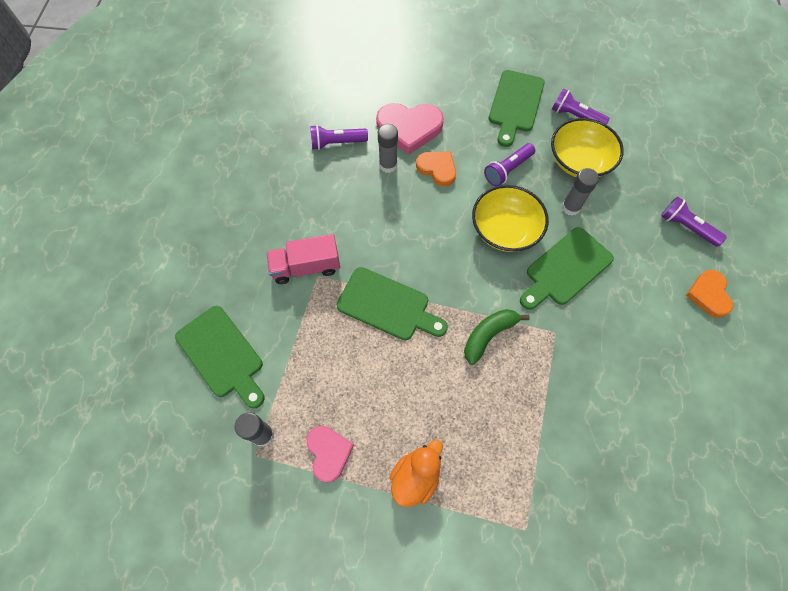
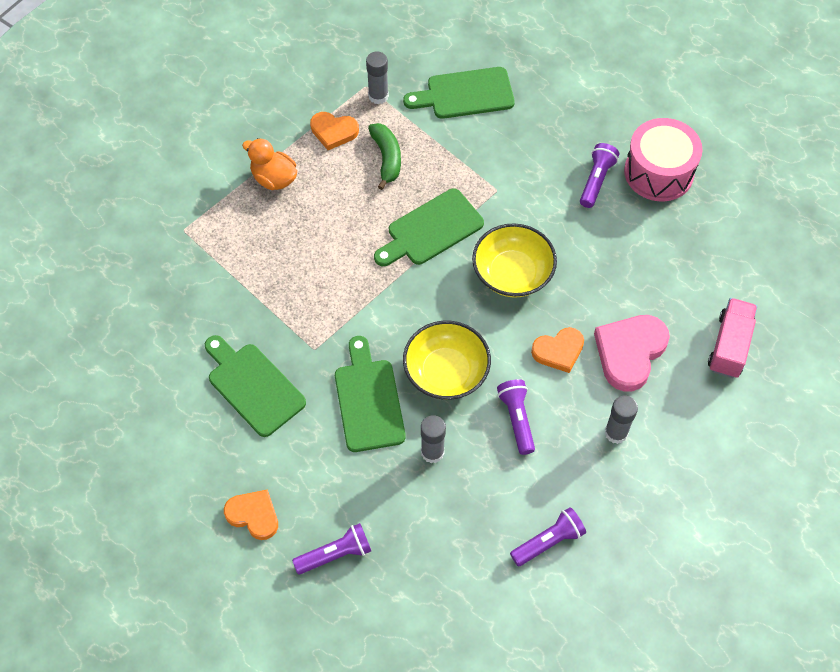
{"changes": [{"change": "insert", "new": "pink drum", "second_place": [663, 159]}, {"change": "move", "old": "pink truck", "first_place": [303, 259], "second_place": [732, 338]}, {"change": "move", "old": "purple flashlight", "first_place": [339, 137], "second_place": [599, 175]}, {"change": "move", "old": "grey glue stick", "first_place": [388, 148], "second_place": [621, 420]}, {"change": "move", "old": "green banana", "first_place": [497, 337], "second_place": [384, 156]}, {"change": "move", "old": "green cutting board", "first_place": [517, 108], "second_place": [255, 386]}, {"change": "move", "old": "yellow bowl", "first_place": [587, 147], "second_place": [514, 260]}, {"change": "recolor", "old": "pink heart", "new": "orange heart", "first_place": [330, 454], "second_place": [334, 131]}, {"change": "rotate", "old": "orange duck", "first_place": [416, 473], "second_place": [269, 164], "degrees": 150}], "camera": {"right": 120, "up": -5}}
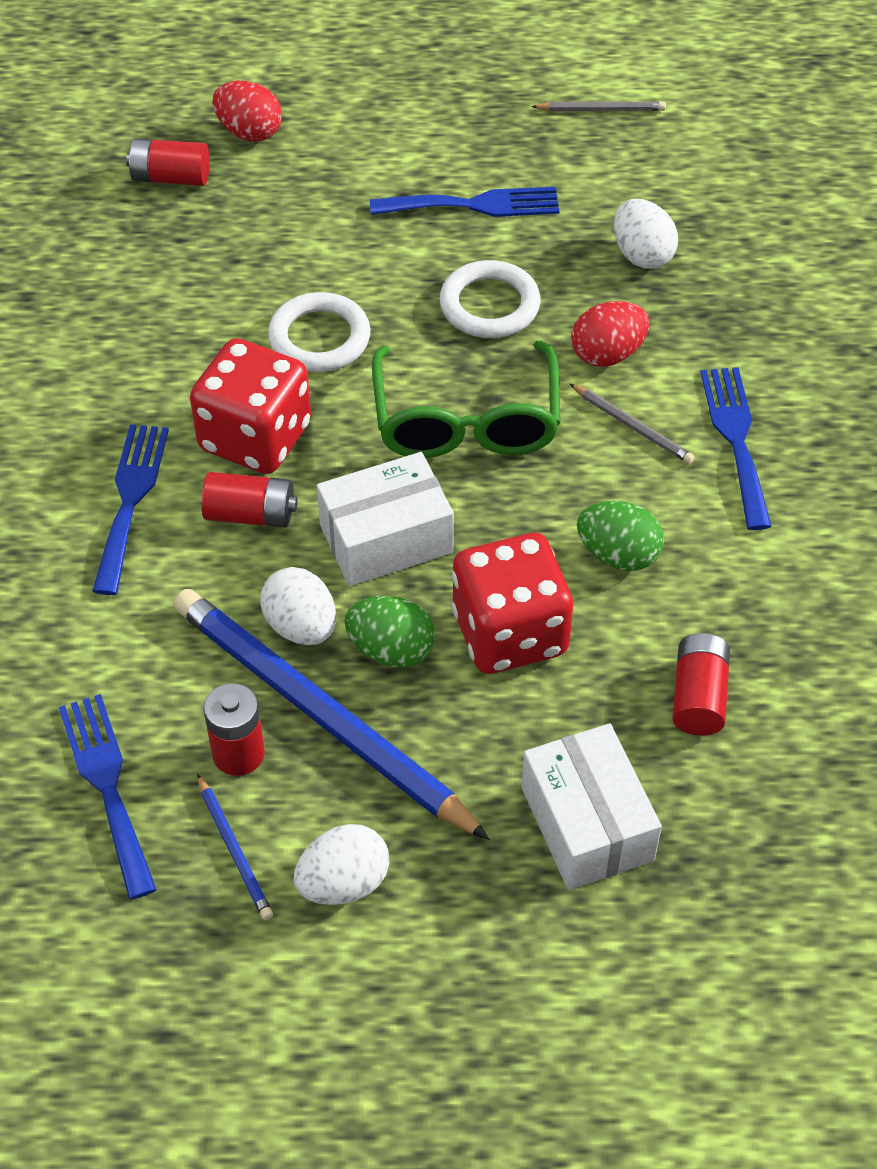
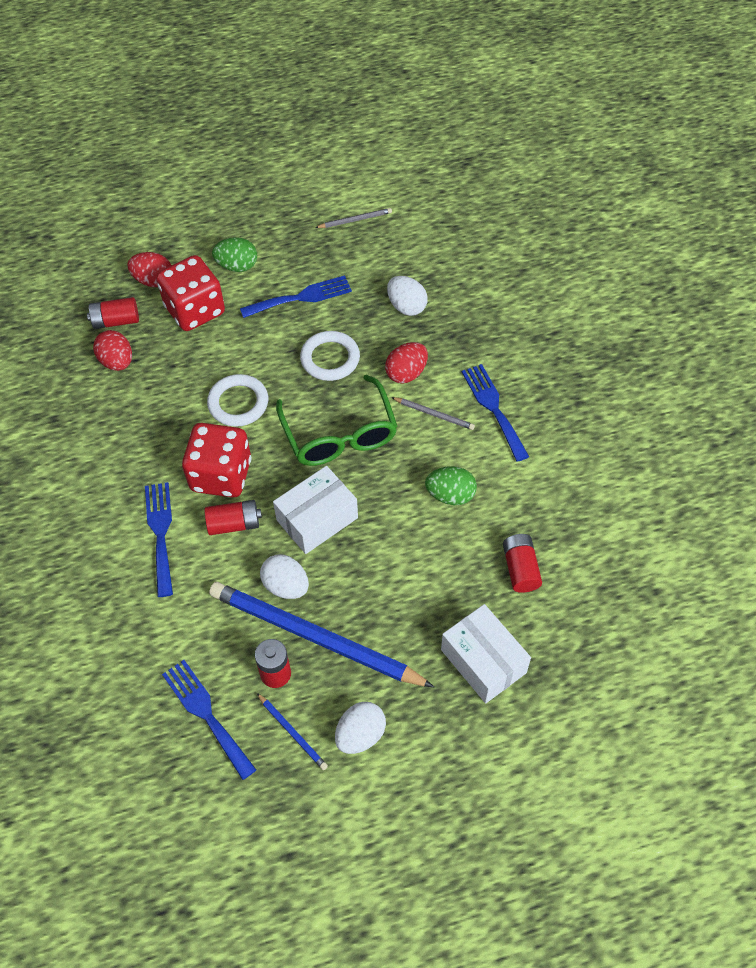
{"changes": [{"change": "insert", "new": "red egg", "second_place": [112, 350]}, {"change": "move", "old": "green egg", "first_place": [389, 632], "second_place": [234, 254]}, {"change": "move", "old": "red dice", "first_place": [512, 603], "second_place": [190, 293]}], "camera": {"right": -15, "up": 5}}
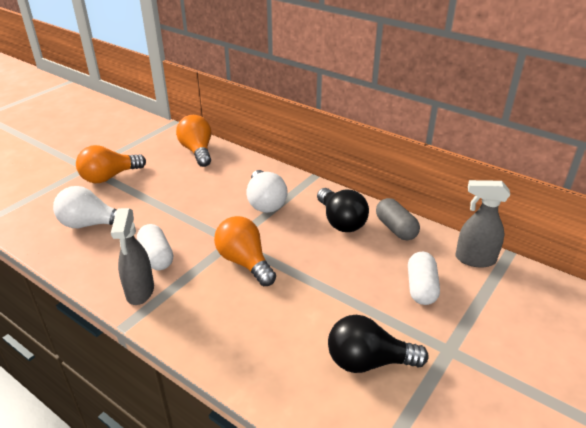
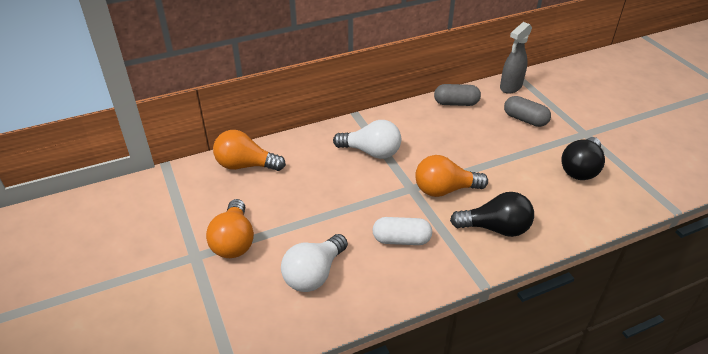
{"changes": [{"change": "delete", "old": "grey spray bottle", "first_place": [132, 256]}, {"change": "move", "old": "black light bulb", "first_place": [343, 210], "second_place": [492, 214]}, {"change": "recolor", "old": "white capsule", "new": "grey capsule", "first_place": [424, 278], "second_place": [527, 111]}], "camera": {"right": -60, "up": 5}}
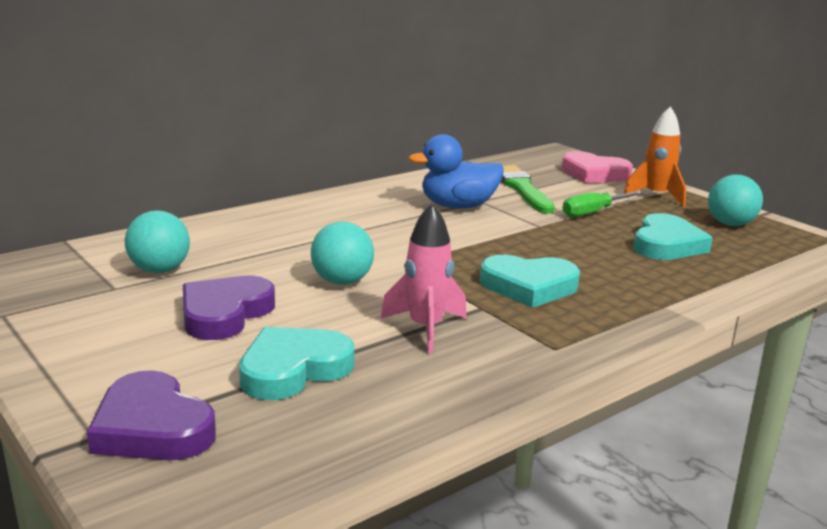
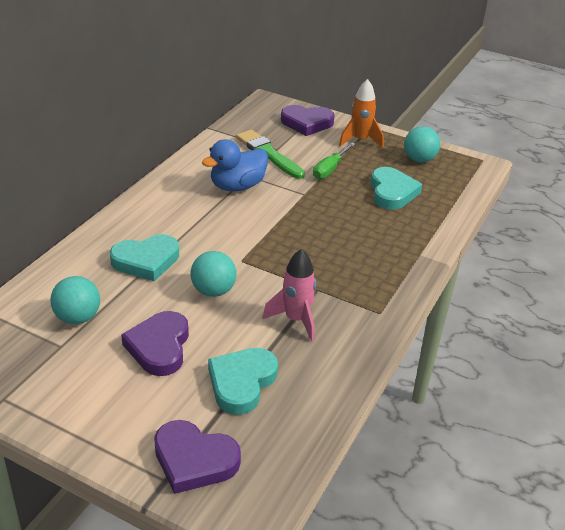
{"changes": [{"change": "move", "old": "turquoise heart", "first_place": [530, 281], "second_place": [144, 257]}, {"change": "recolor", "old": "pink heart", "new": "purple heart", "first_place": [597, 167], "second_place": [308, 120]}], "camera": {"right": -25, "up": 15}}
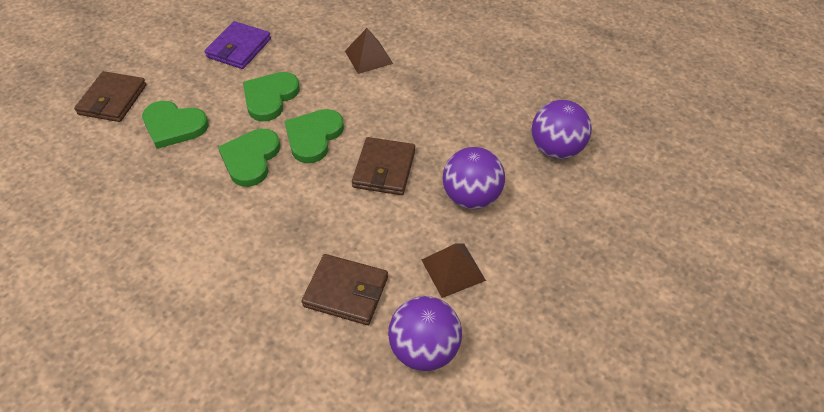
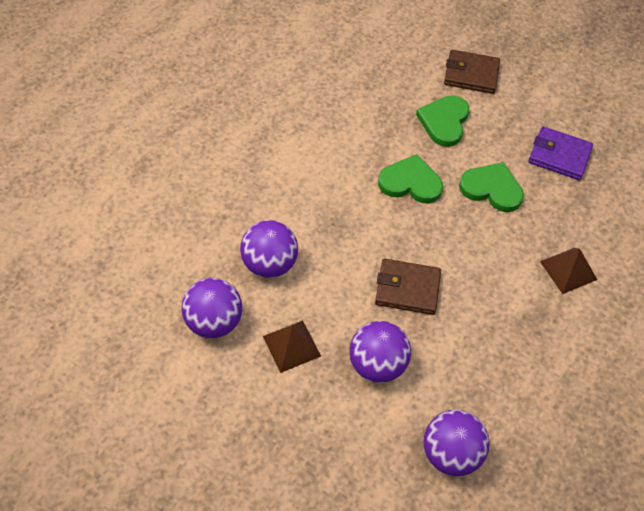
{"changes": [{"change": "delete", "old": "green heart", "first_place": [314, 136]}, {"change": "replace", "old": "brown wallet", "new": "purple ball", "first_place": [344, 289], "second_place": [269, 249]}], "camera": {"right": 85, "up": 5}}
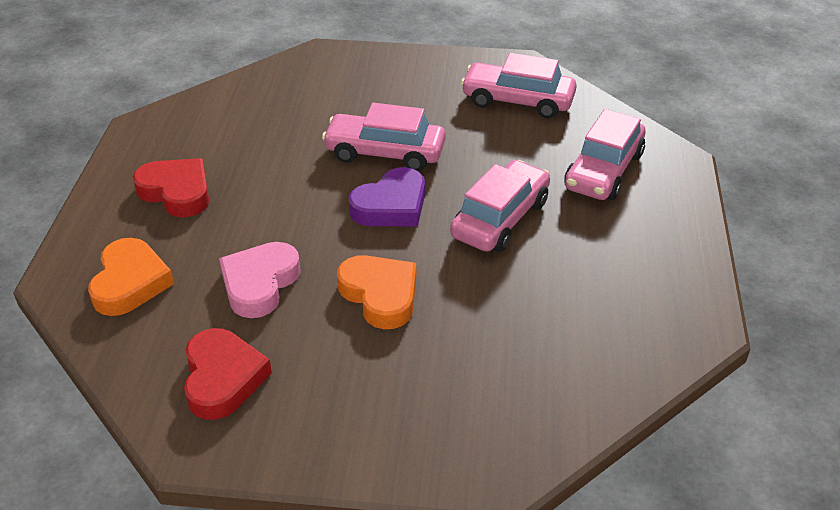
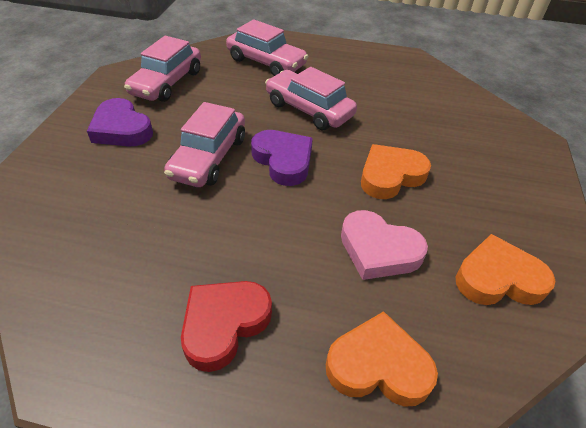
{"changes": [{"change": "insert", "new": "purple heart", "second_place": [120, 122]}, {"change": "recolor", "old": "red heart", "new": "orange heart", "first_place": [228, 374], "second_place": [506, 269]}], "camera": {"right": -85, "up": 5}}
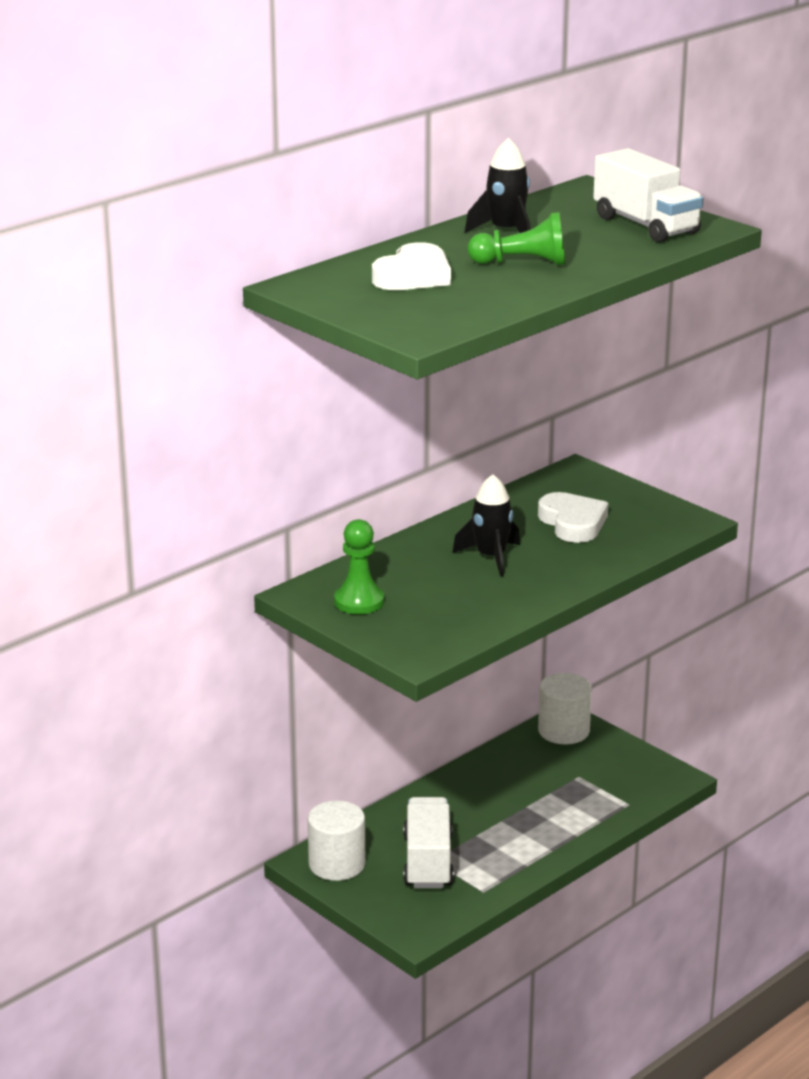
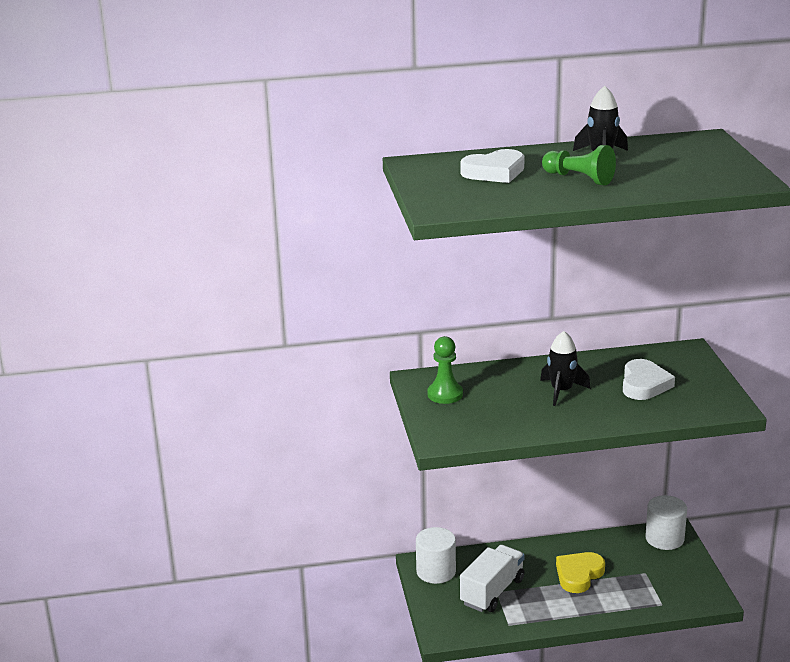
{"changes": [{"change": "delete", "old": "white truck", "first_place": [648, 195]}, {"change": "insert", "new": "yellow heart", "second_place": [580, 572]}], "camera": {"right": 35, "up": 0}}
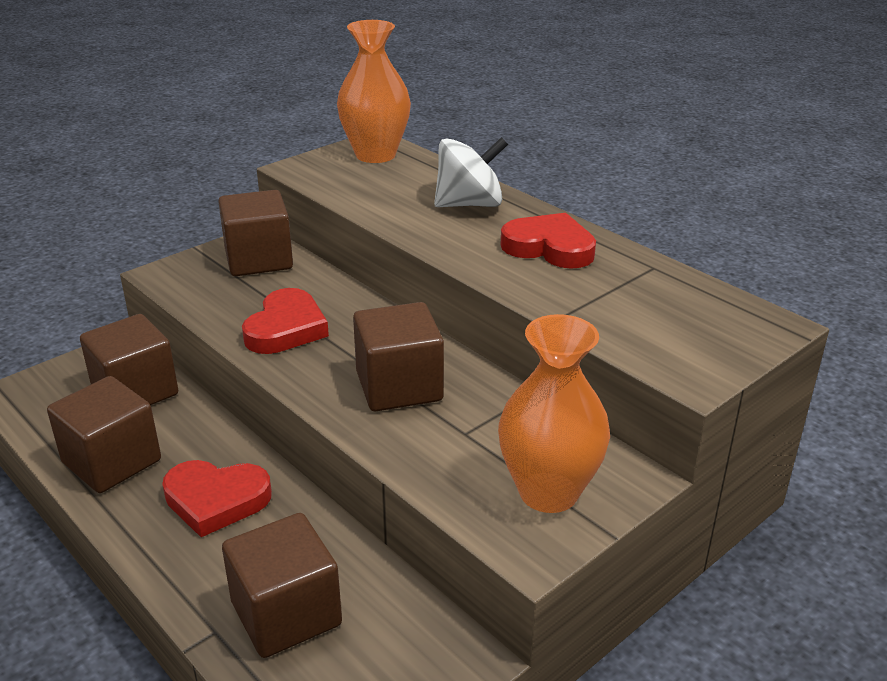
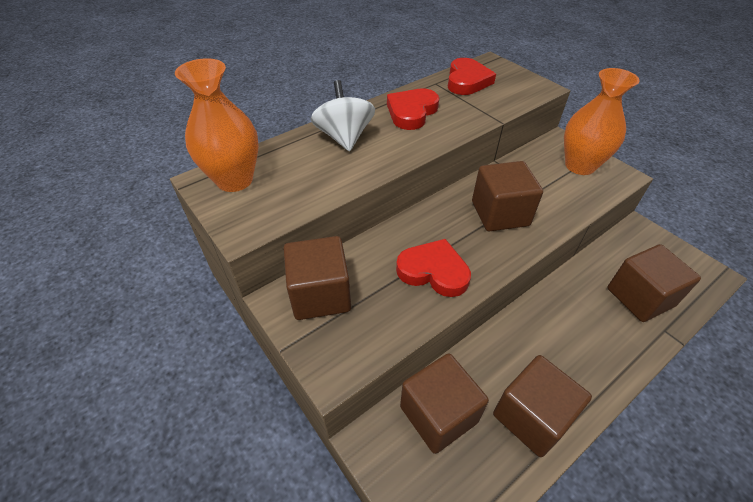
{"changes": [{"change": "move", "old": "red heart", "first_place": [217, 498], "second_place": [472, 76]}], "camera": {"right": -85, "up": 15}}
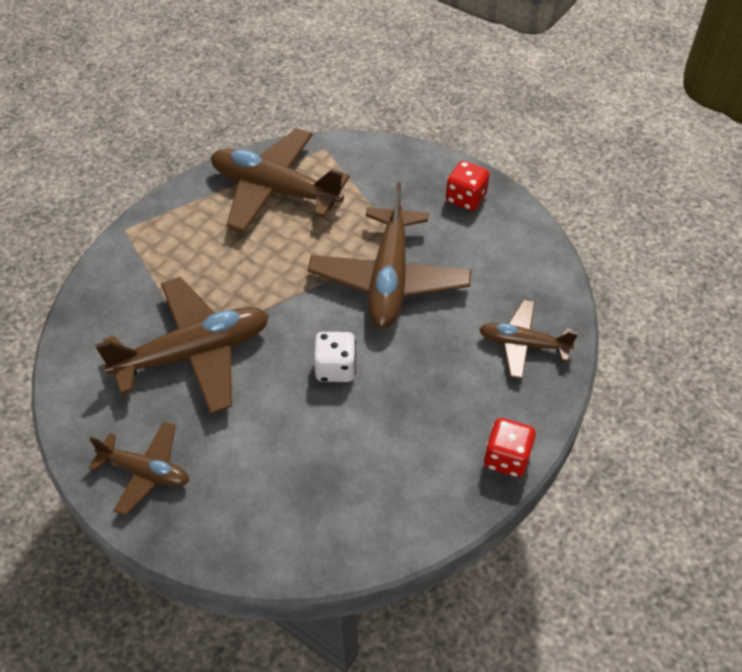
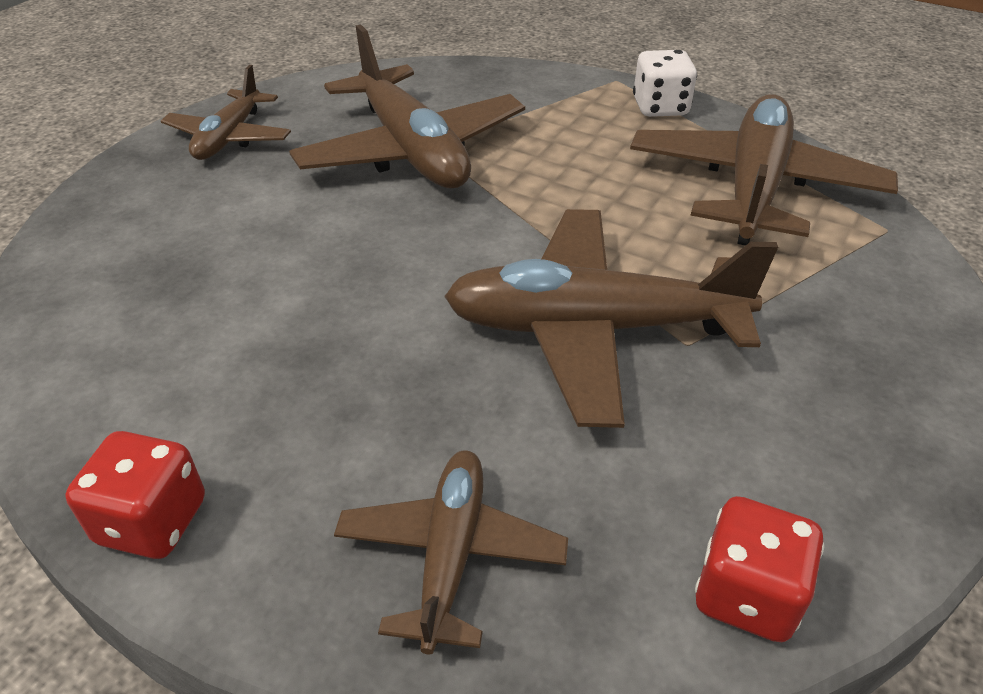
{"changes": [{"change": "move", "old": "white dice", "first_place": [335, 357], "second_place": [665, 83]}, {"change": "move", "old": "red dice", "first_place": [468, 186], "second_place": [759, 569]}], "camera": {"right": 85, "up": -10}}
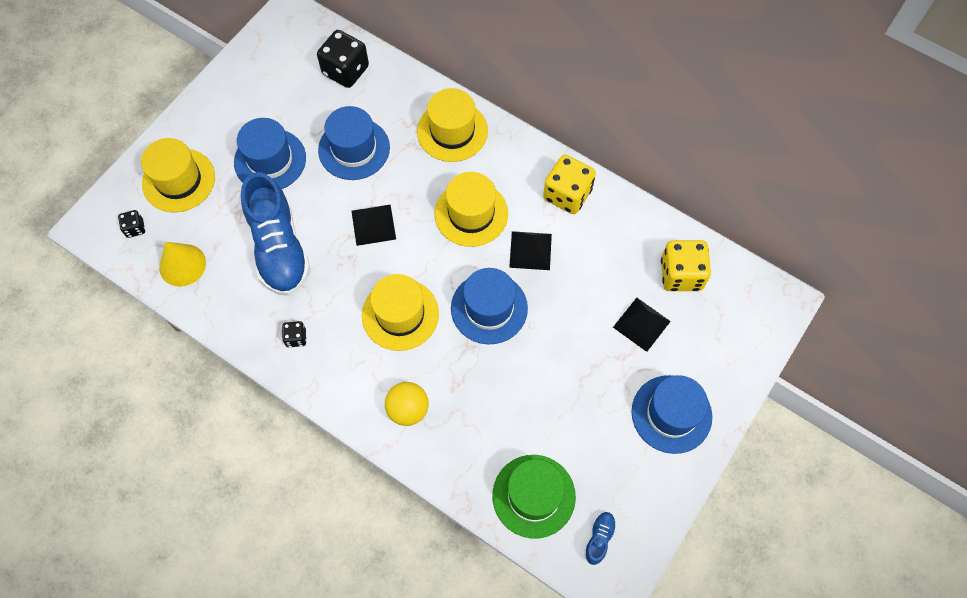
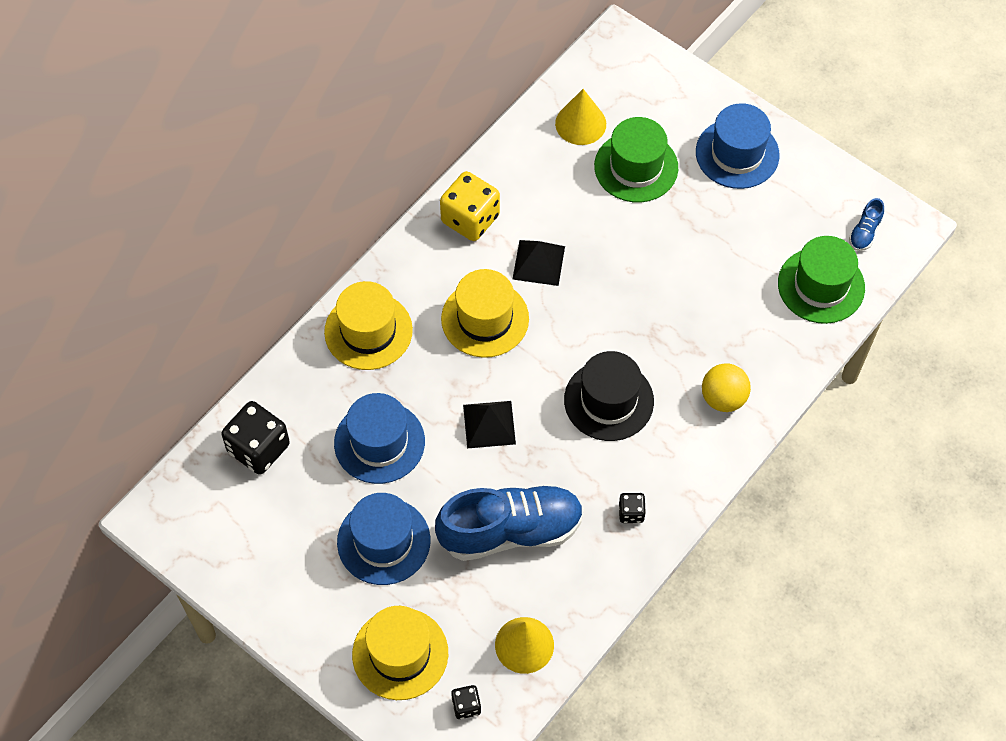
{"changes": [{"change": "delete", "old": "blue hat", "first_place": [489, 306]}, {"change": "replace", "old": "black pyramid", "new": "green hat", "first_place": [642, 325], "second_place": [636, 159]}, {"change": "replace", "old": "yellow dice", "new": "yellow cone", "first_place": [686, 265], "second_place": [580, 117]}, {"change": "recolor", "old": "yellow hat", "new": "black hat", "first_place": [400, 312], "second_place": [609, 396]}, {"change": "rotate", "old": "blue shoe", "first_place": [600, 538], "second_place": [866, 224], "degrees": -90}], "camera": {"right": -85, "up": -5}}
